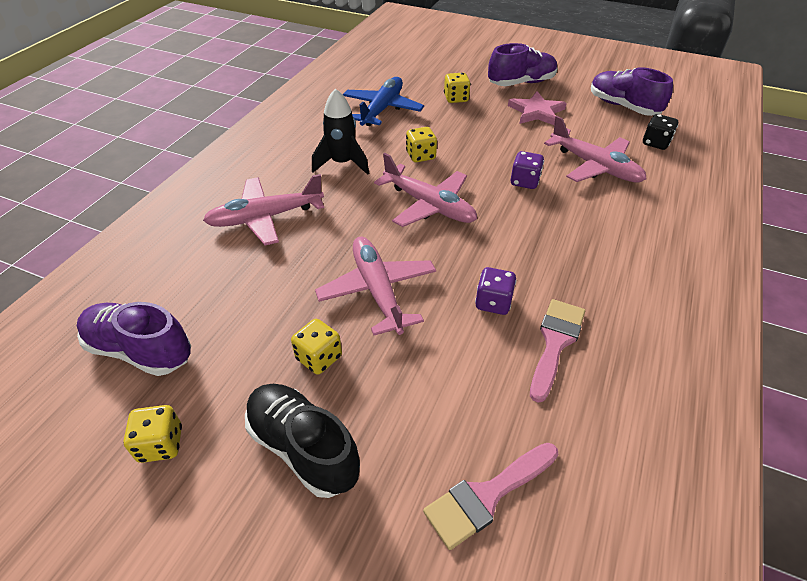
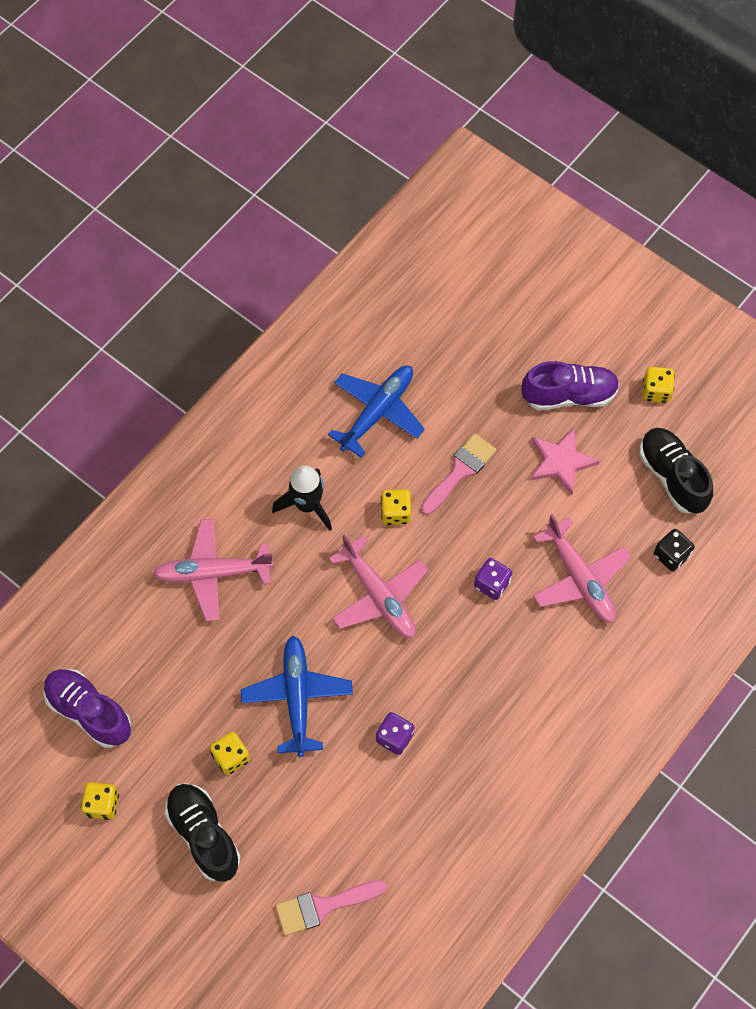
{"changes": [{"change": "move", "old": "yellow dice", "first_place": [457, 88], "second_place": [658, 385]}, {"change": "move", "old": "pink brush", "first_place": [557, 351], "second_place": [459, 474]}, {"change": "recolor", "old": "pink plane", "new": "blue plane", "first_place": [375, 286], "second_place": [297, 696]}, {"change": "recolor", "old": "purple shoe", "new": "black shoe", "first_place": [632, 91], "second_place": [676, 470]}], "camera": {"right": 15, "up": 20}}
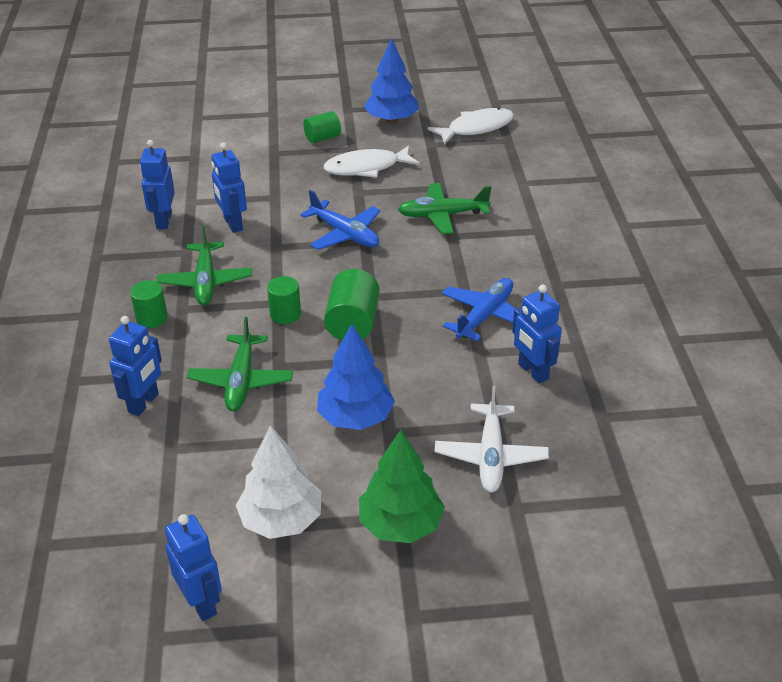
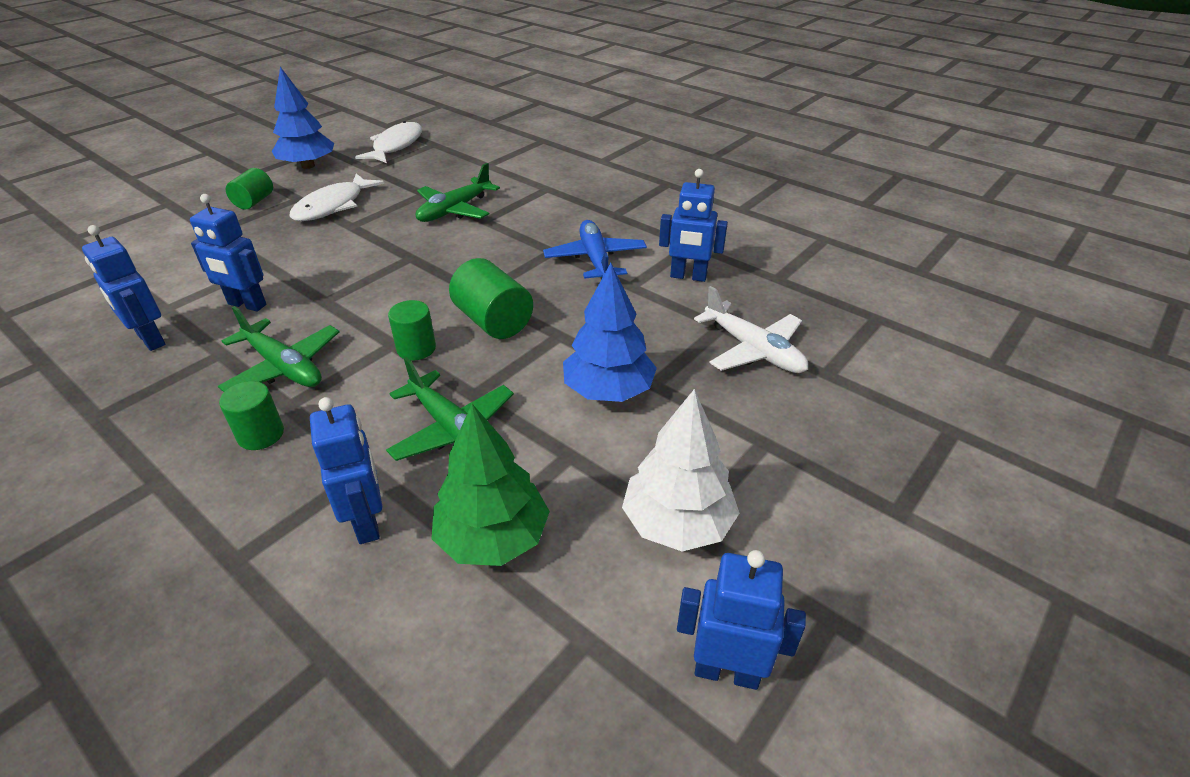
{"changes": [{"change": "delete", "old": "blue plane", "first_place": [340, 220]}, {"change": "move", "old": "green tree", "first_place": [402, 486], "second_place": [490, 485]}], "camera": {"right": -45, "up": 0}}
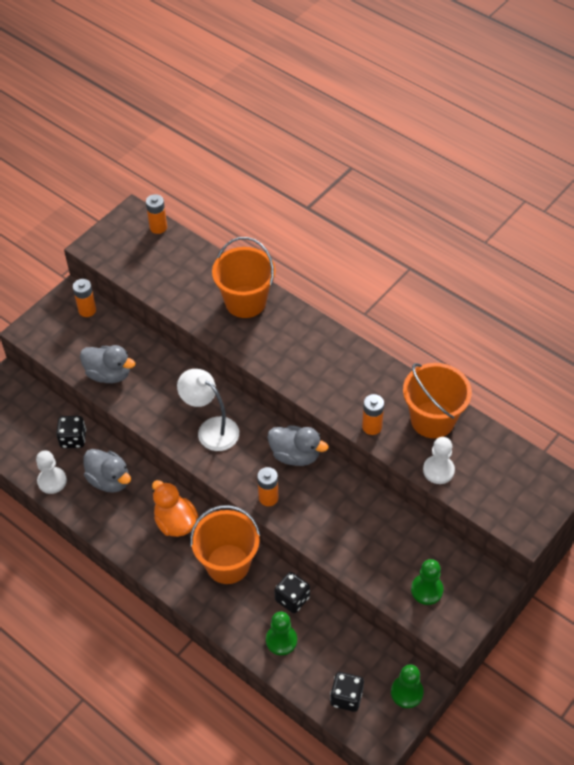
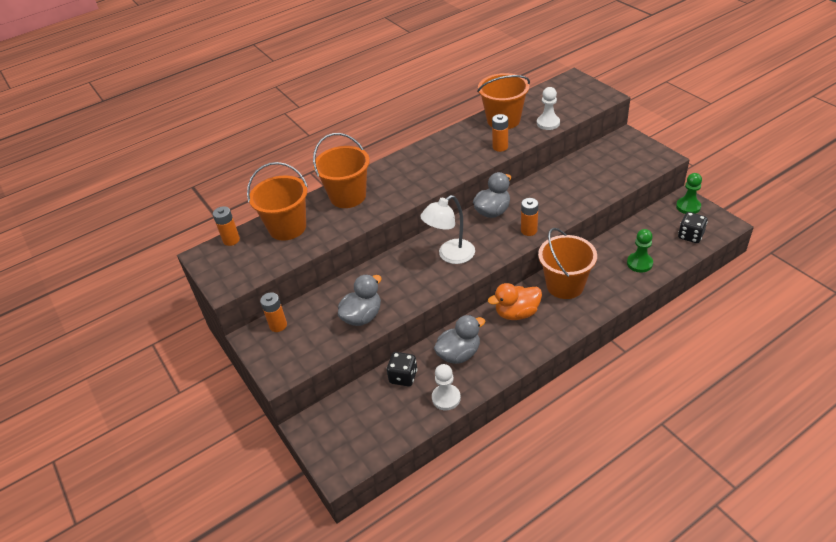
{"changes": [{"change": "delete", "old": "black dice", "first_place": [292, 592]}, {"change": "delete", "old": "green pawn", "first_place": [427, 582]}, {"change": "insert", "new": "orange bucket", "second_place": [277, 201]}], "camera": {"right": -70, "up": -10}}
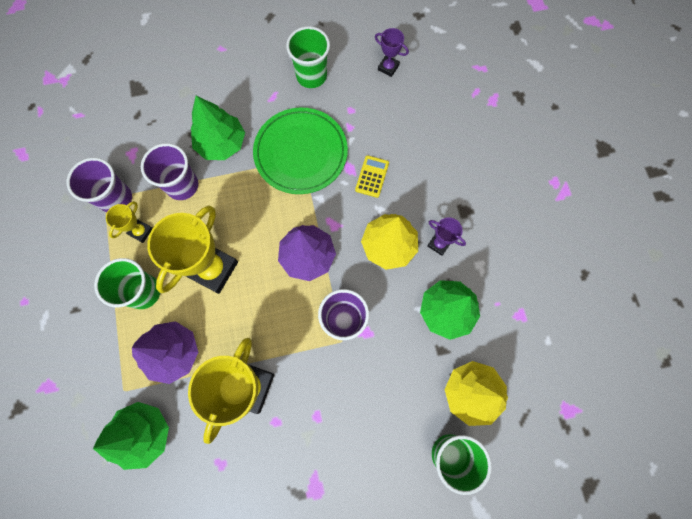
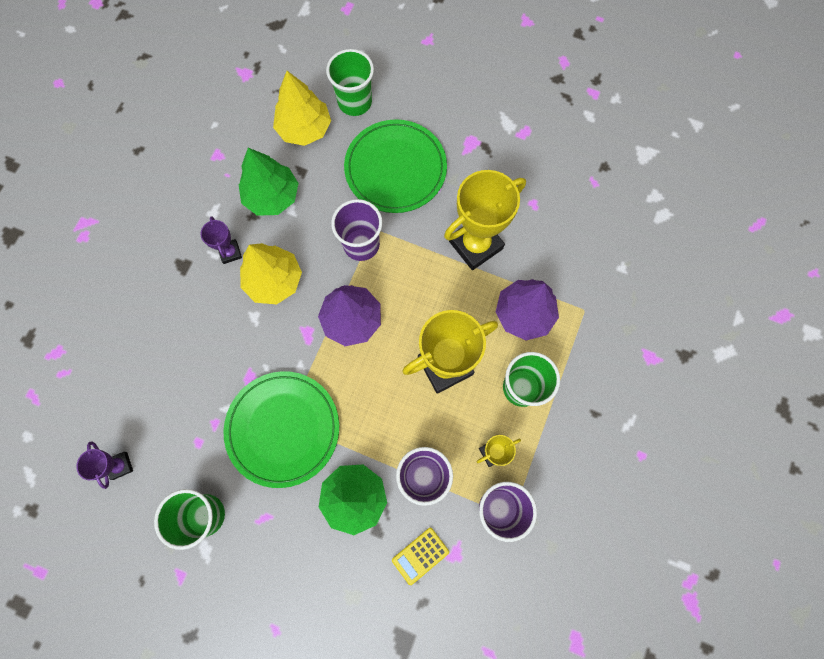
{"changes": [{"change": "delete", "old": "green tree", "first_place": [131, 436]}, {"change": "insert", "new": "green plate", "second_place": [395, 166]}, {"change": "move", "old": "yellow calculator", "first_place": [372, 176], "second_place": [420, 556]}], "camera": {"right": -145, "up": 0}}
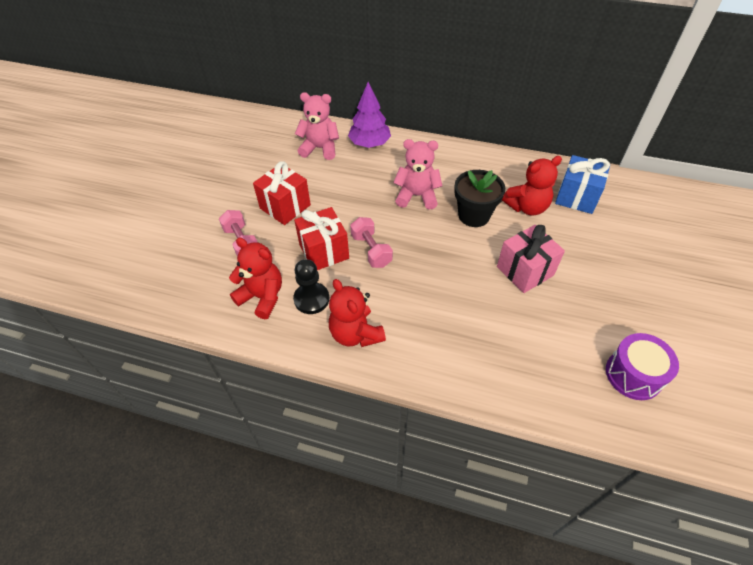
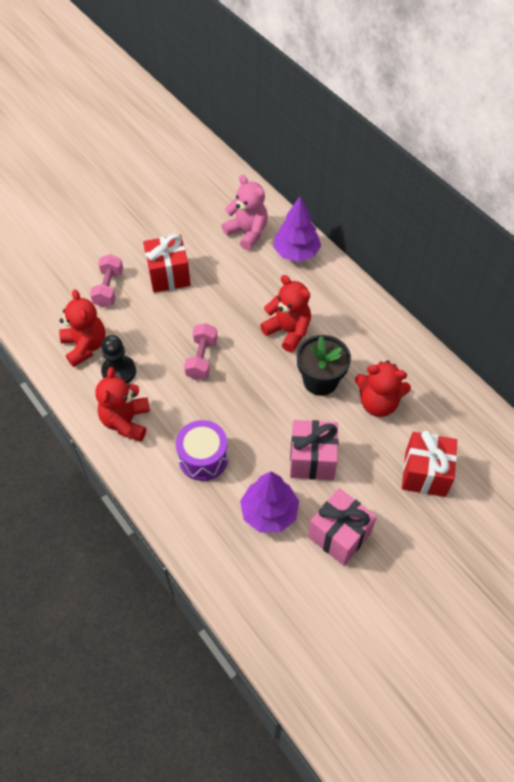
{"changes": [{"change": "delete", "old": "blue gift", "first_place": [582, 184]}, {"change": "insert", "new": "purple tree", "second_place": [269, 502]}, {"change": "insert", "new": "pink gift", "second_place": [342, 526]}, {"change": "move", "old": "red gift", "first_place": [321, 238], "second_place": [429, 464]}, {"change": "move", "old": "purple drum", "first_place": [642, 366], "second_place": [202, 450]}, {"change": "recolor", "old": "pink teddy bear", "new": "red teddy bear", "first_place": [417, 174], "second_place": [285, 313]}], "camera": {"right": 35, "up": 5}}
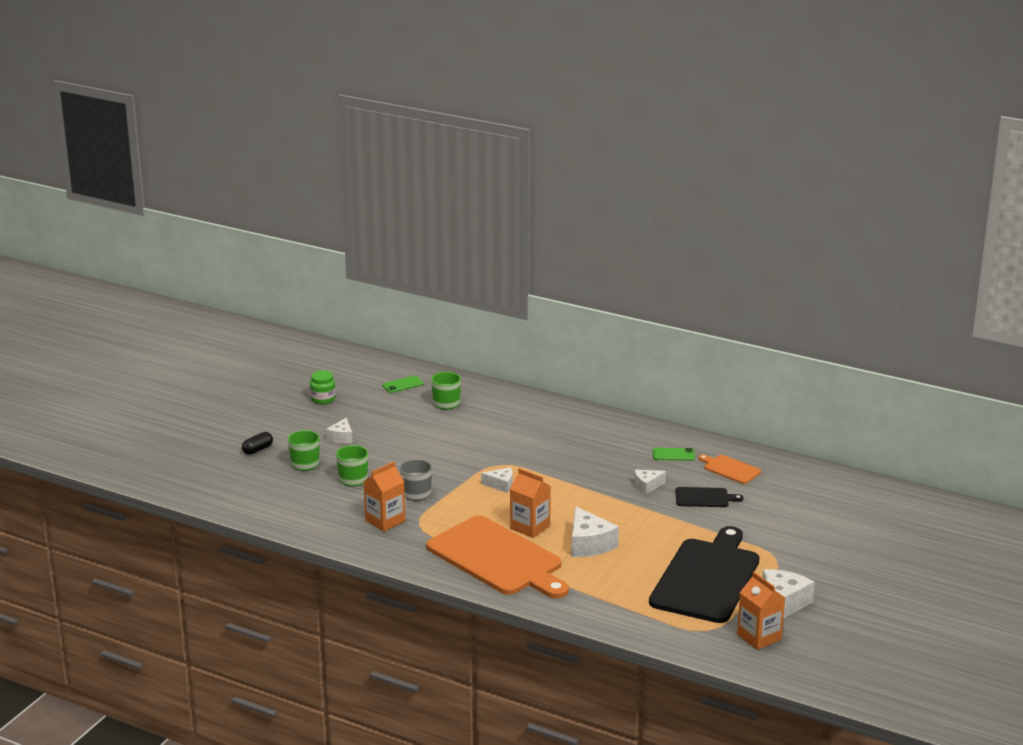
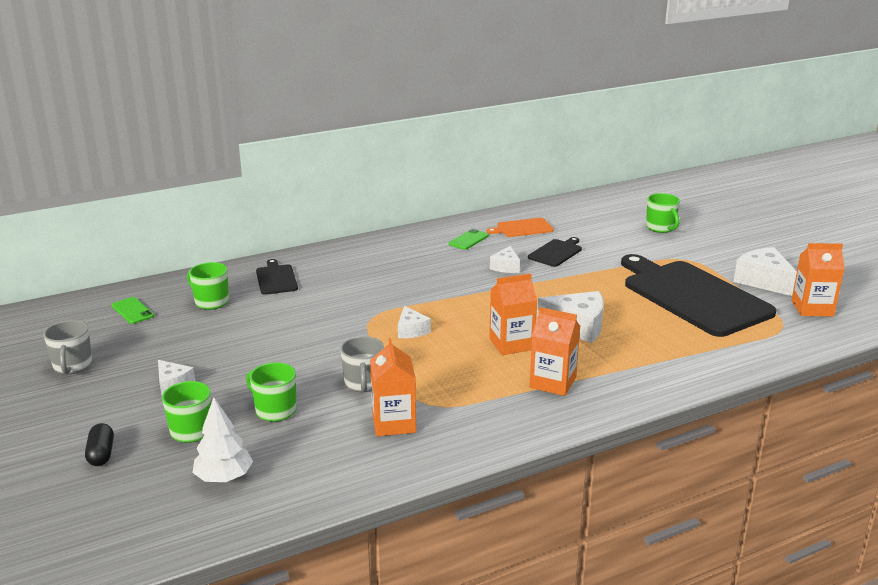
{"changes": [{"change": "insert", "new": "white tree", "second_place": [222, 440]}, {"change": "insert", "new": "black cutting board", "second_place": [277, 277]}, {"change": "insert", "new": "green mug", "second_place": [663, 213]}, {"change": "replace", "old": "green jar", "new": "grey mug", "first_place": [323, 387], "second_place": [67, 347]}, {"change": "replace", "old": "orange cutting board", "new": "orange carton", "first_place": [497, 556], "second_place": [554, 351]}, {"change": "rotate", "old": "green phone", "first_place": [403, 384], "second_place": [133, 310], "degrees": -45}, {"change": "rotate", "old": "white cheese", "first_place": [496, 480], "second_place": [414, 322], "degrees": 120}], "camera": {"right": -55, "up": 0}}
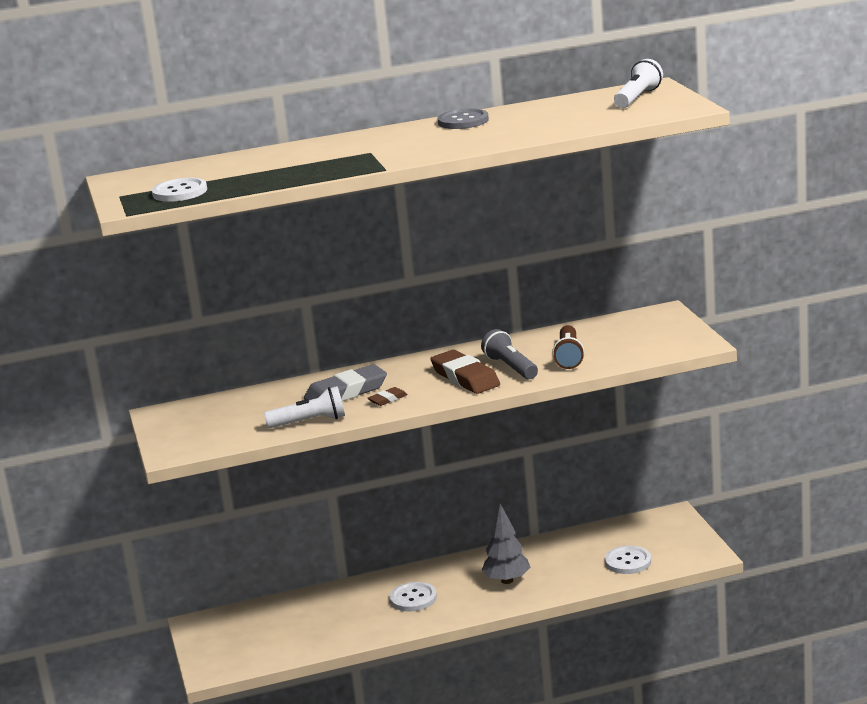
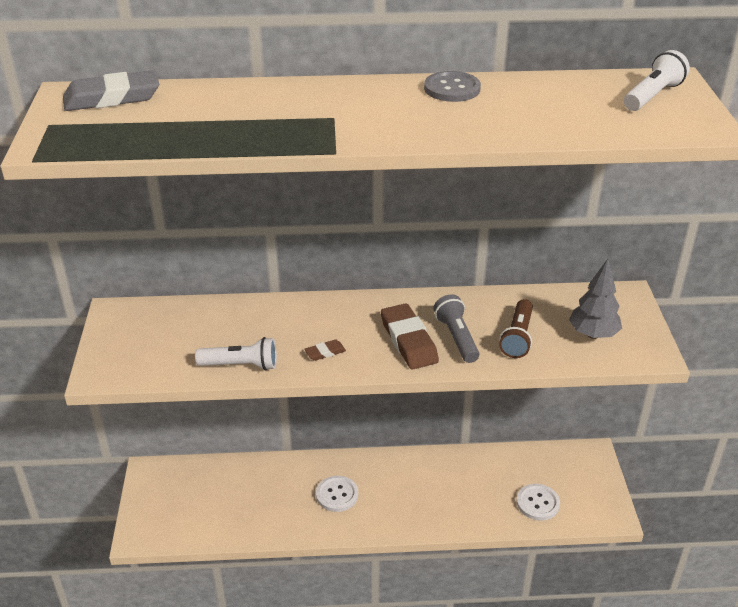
{"changes": [{"change": "delete", "old": "white button", "first_place": [179, 190]}, {"change": "move", "old": "grey eraser", "first_place": [345, 382], "second_place": [111, 90]}, {"change": "move", "old": "grey tree", "first_place": [506, 544], "second_place": [595, 299]}], "camera": {"right": 10, "up": 15}}
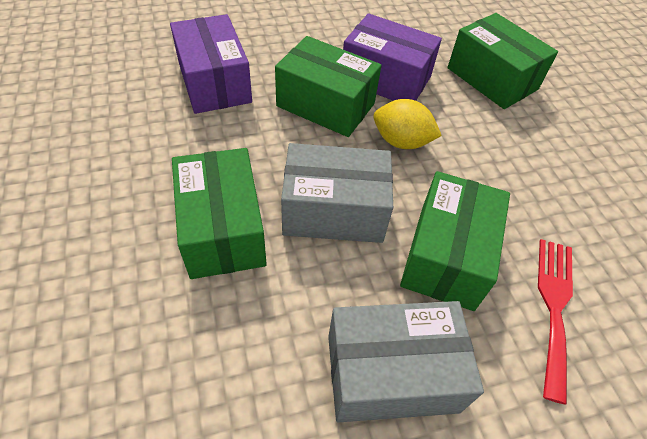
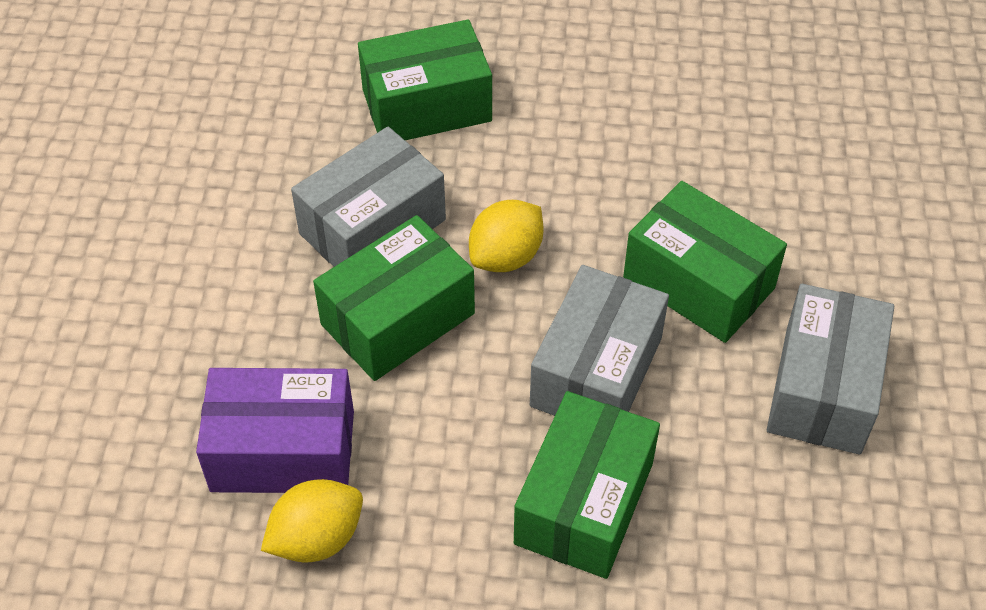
{"changes": [{"change": "delete", "old": "red fork", "first_place": [555, 322]}, {"change": "insert", "new": "yellow lemon", "second_place": [312, 521]}, {"change": "recolor", "old": "purple box", "new": "grey box", "first_place": [392, 57], "second_place": [368, 197]}, {"change": "rotate", "old": "green box", "first_place": [219, 213], "second_place": [587, 485], "degrees": -75}], "camera": {"right": -65, "up": 0}}
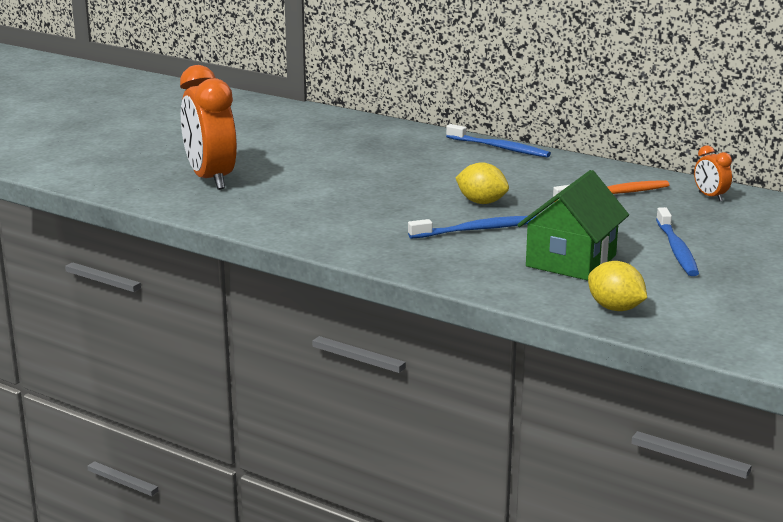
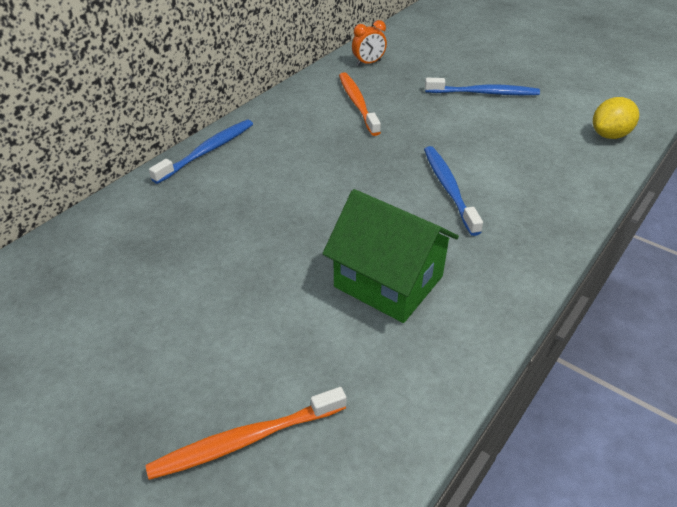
{"changes": [{"change": "delete", "old": "yellow lemon", "first_place": [482, 183]}, {"change": "move", "old": "green house", "first_place": [573, 225], "second_place": [391, 256]}, {"change": "replace", "old": "orange clock", "new": "orange toothbrush", "first_place": [208, 127], "second_place": [246, 433]}], "camera": {"right": -85, "up": 20}}
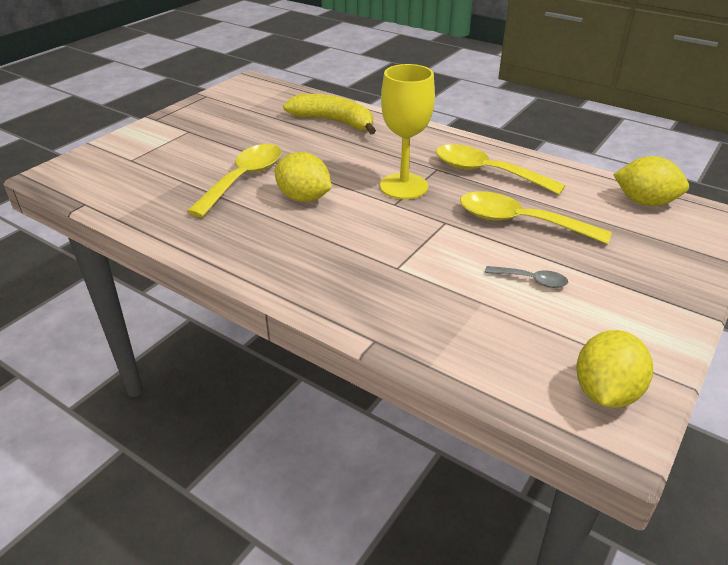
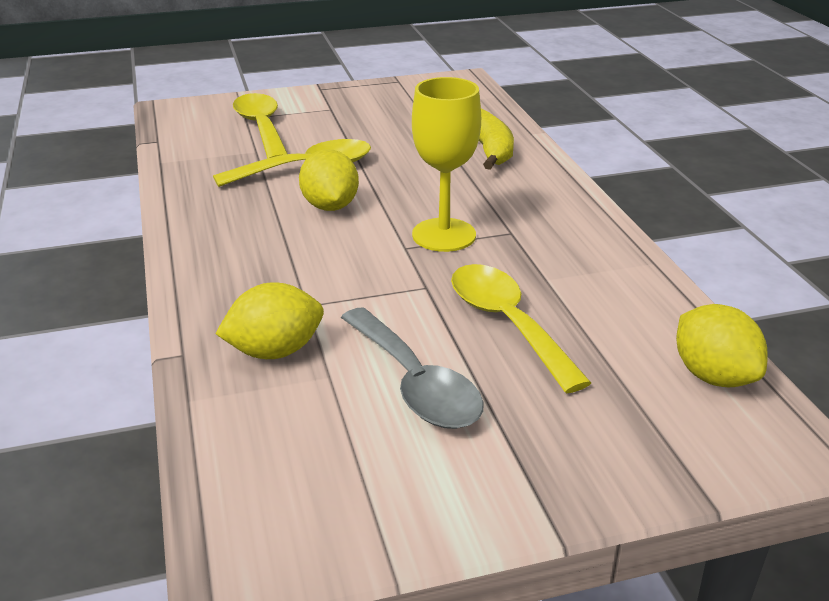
{"changes": [{"change": "move", "old": "yellow spoon", "first_place": [500, 169], "second_place": [260, 126]}, {"change": "move", "old": "yellow lemon", "first_place": [614, 369], "second_place": [269, 320]}, {"change": "resize", "old": "grey spoon", "first_place": [526, 277], "second_place": [412, 368], "factor": 2.08}], "camera": {"right": 40, "up": -5}}
